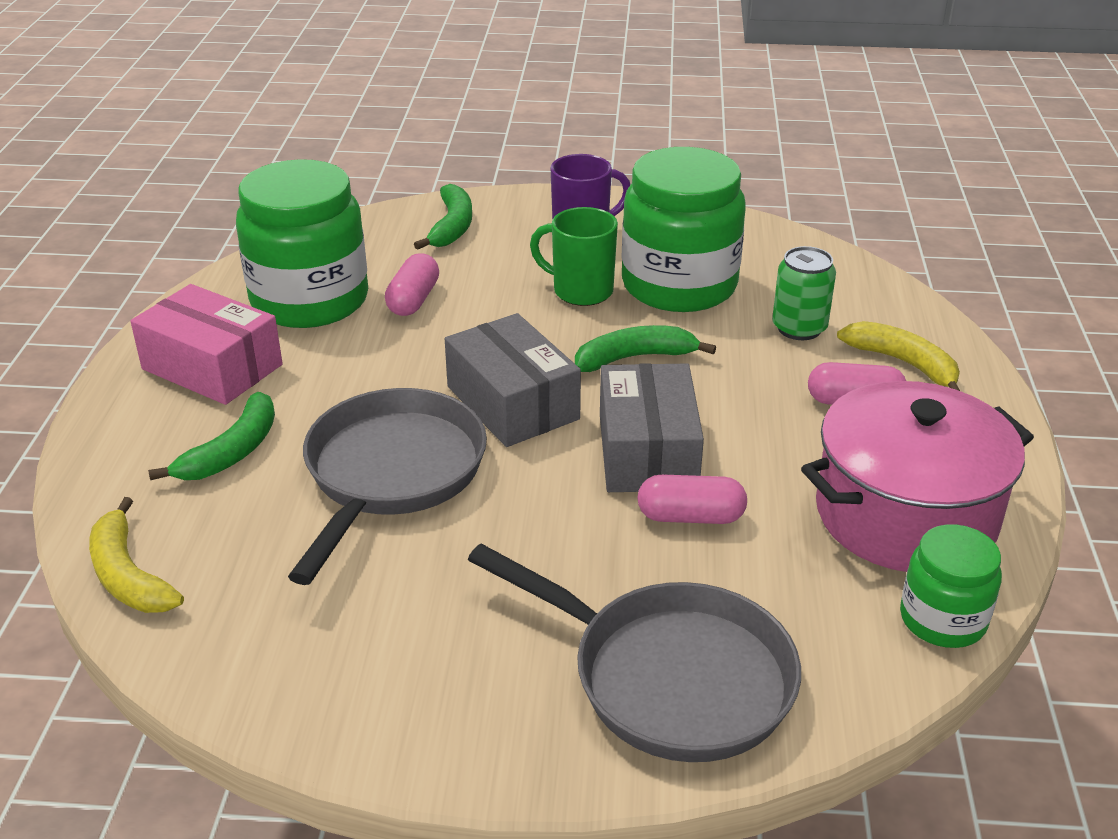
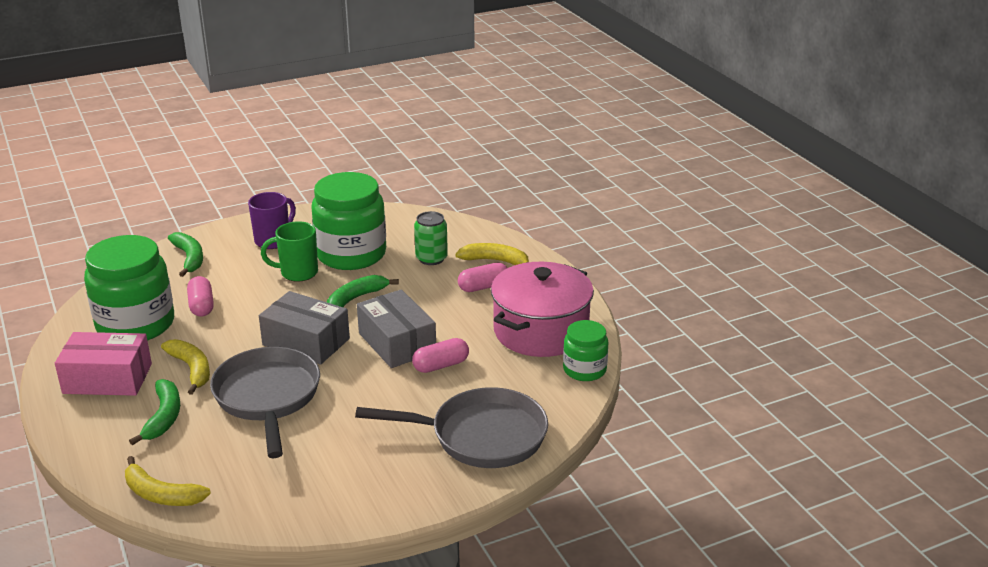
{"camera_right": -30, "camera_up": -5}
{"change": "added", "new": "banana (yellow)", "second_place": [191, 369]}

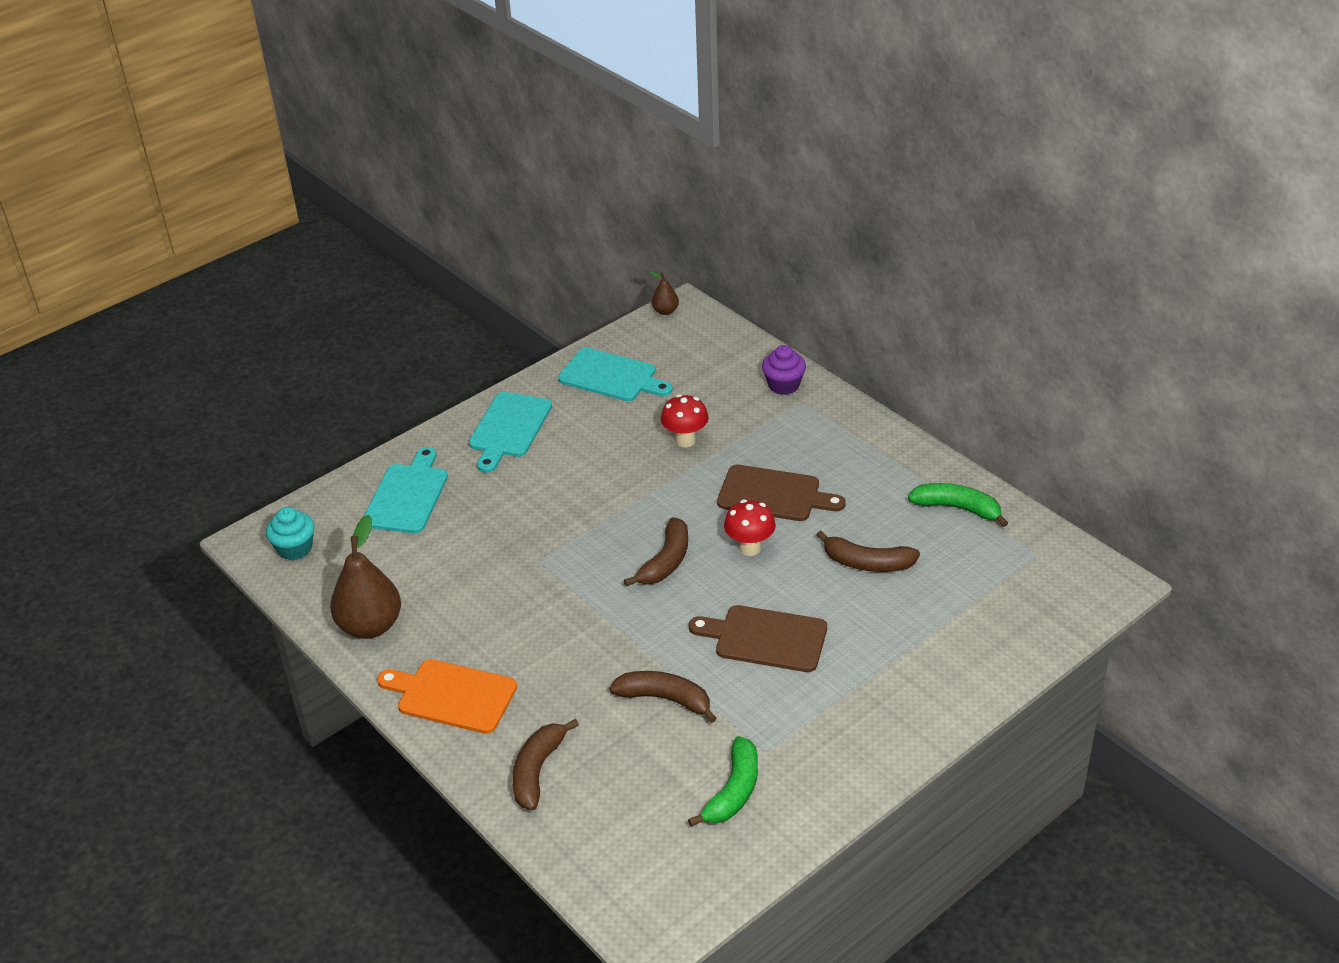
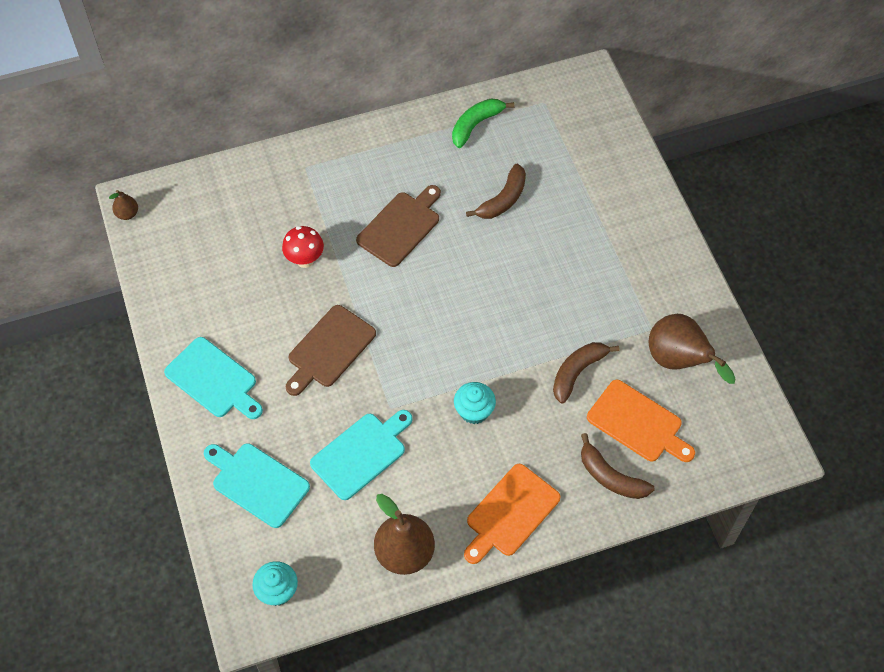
{"camera_right": -70, "camera_up": 20}
{"change": "removed", "old": "banana (brown)", "first_place": [666, 561]}
{"change": "removed", "old": "mushroom (red)", "first_place": [750, 548]}
{"change": "removed", "old": "cupcake (purple)", "first_place": [783, 385]}
{"change": "added", "new": "cupcake (turquoise)", "second_place": [474, 411]}
{"change": "added", "new": "cutting board (orange)", "second_place": [638, 423]}
{"change": "moved", "old": "cutting board (turquoise)", "first_place": [611, 376], "second_place": [361, 453]}
{"change": "moved", "old": "cutting board (brown)", "first_place": [765, 638], "second_place": [329, 349]}
{"change": "replaced", "old": "banana (green)", "new": "pear (brown)", "first_place": [733, 791], "second_place": [679, 361]}

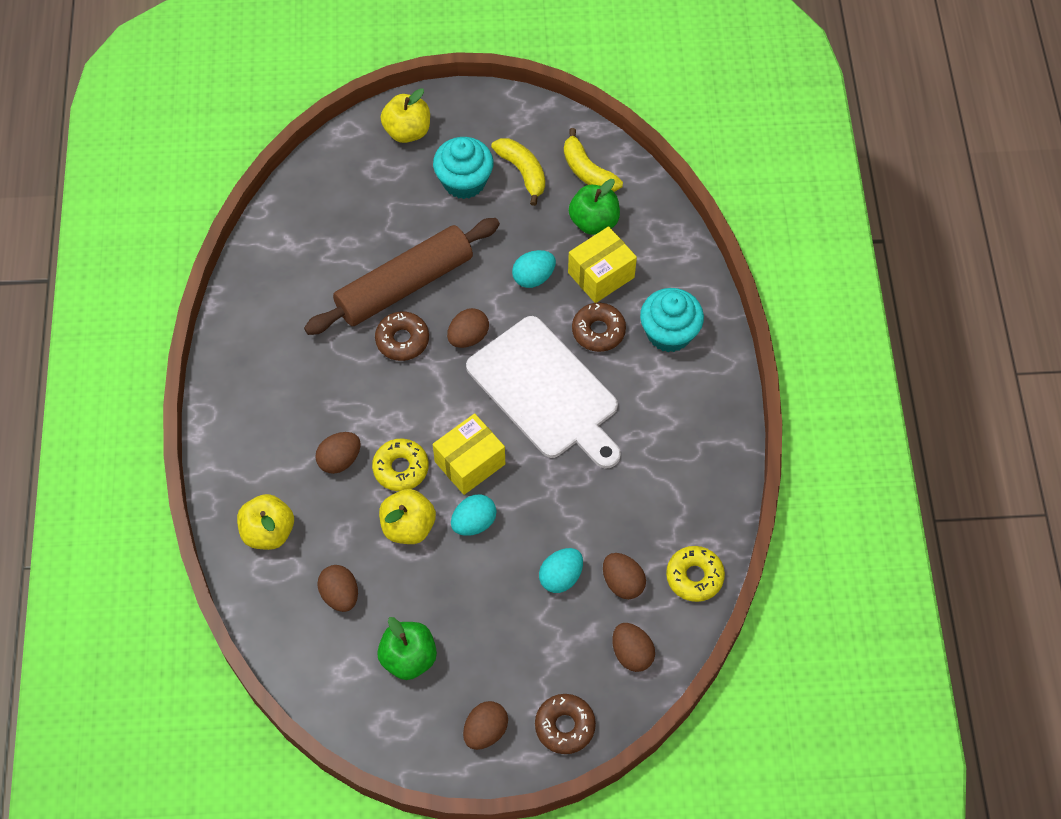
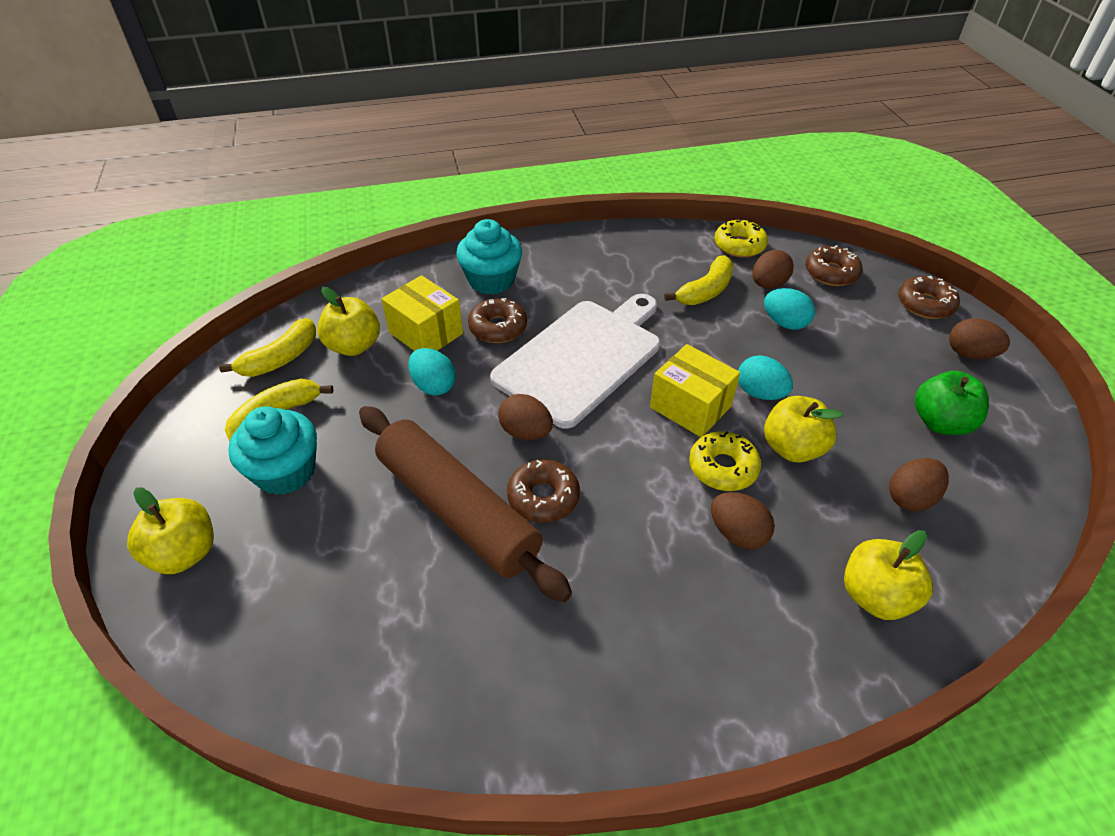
{"camera_right": -100, "camera_up": -15}
{"change": "added", "new": "banana (yellow)", "second_place": [705, 291]}
{"change": "replaced", "old": "egg (brown)", "new": "donut (brown)", "first_place": [632, 653], "second_place": [831, 273]}
{"change": "recoloured", "old": "apple (green)", "new": "apple (yellow)", "first_place": [594, 222], "second_place": [354, 346]}

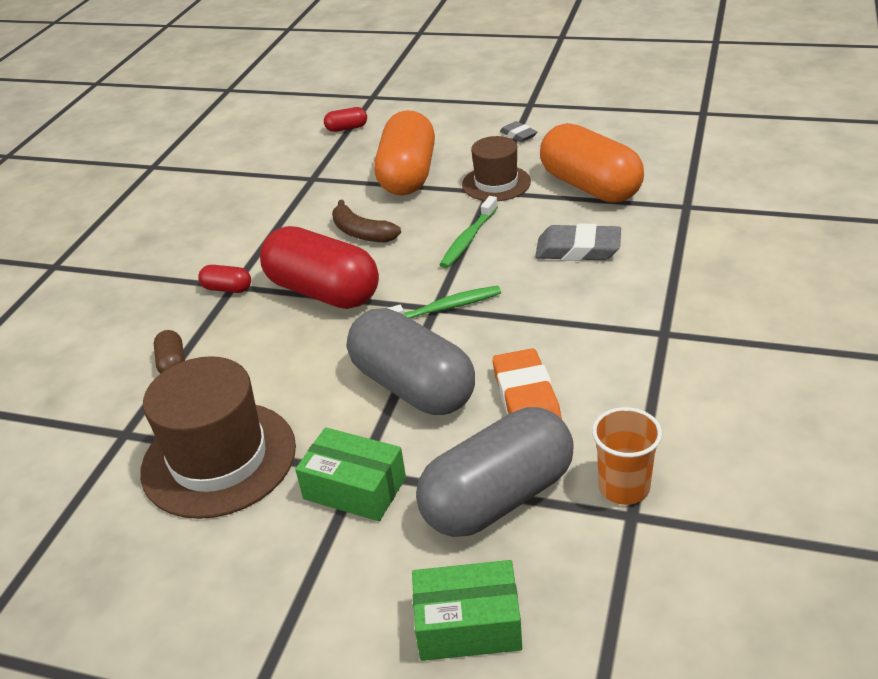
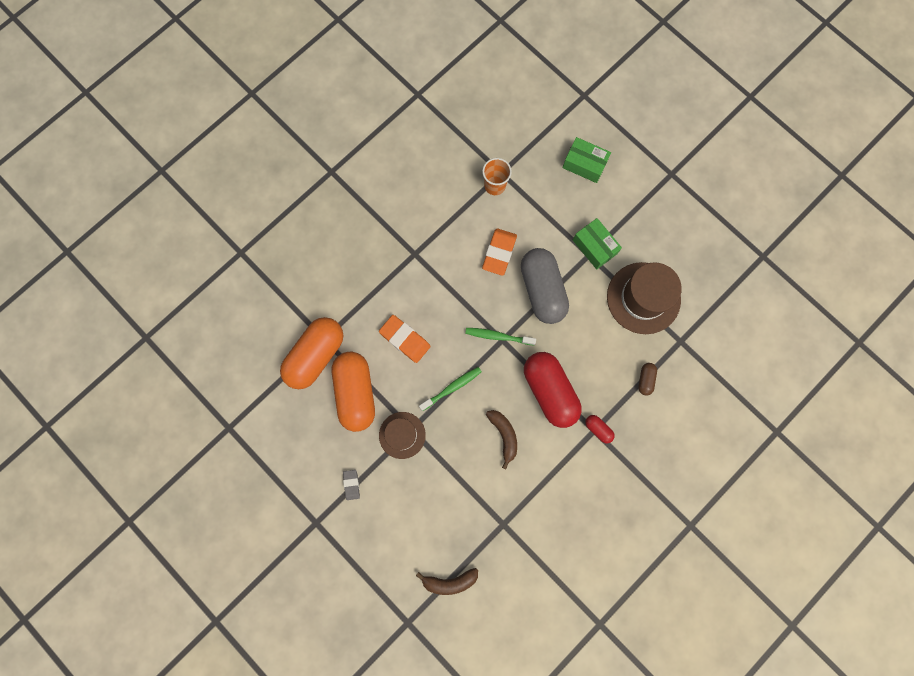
{"camera_right": -155, "camera_up": 40}
{"change": "removed", "old": "capsule (grey)", "first_place": [498, 497]}
{"change": "moved", "old": "capsule (orange)", "first_place": [408, 175], "second_place": [315, 356]}
{"change": "replaced", "old": "capsule (red)", "new": "banana (brown)", "first_place": [347, 128], "second_place": [450, 581]}
{"change": "recoloured", "old": "eraser (grey)", "new": "eraser (orange)", "first_place": [578, 249], "second_place": [405, 339]}

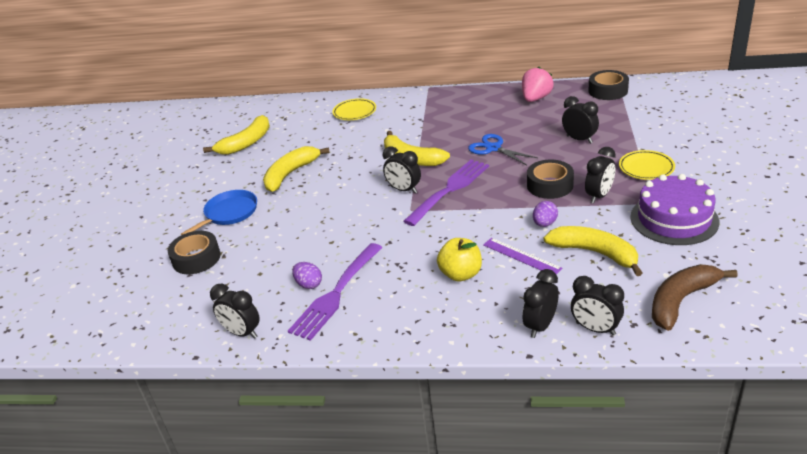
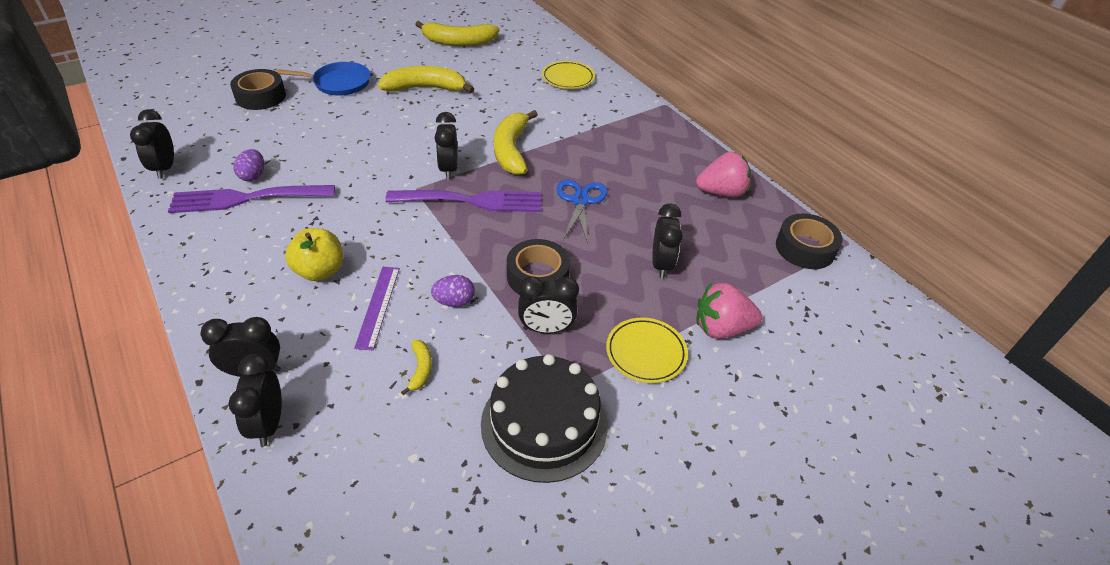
{"camera_right": 45, "camera_up": 10}
{"change": "removed", "old": "banana (brown)", "first_place": [681, 301]}
{"change": "added", "new": "strawberry (pink)", "second_place": [721, 328]}
{"change": "recoloured", "old": "cake (purple)", "new": "cake (black)", "first_place": [674, 219], "second_place": [544, 424]}
{"change": "resized", "old": "banana (yellow)", "first_place": [595, 253], "second_place": [420, 369], "factor": 0.46}

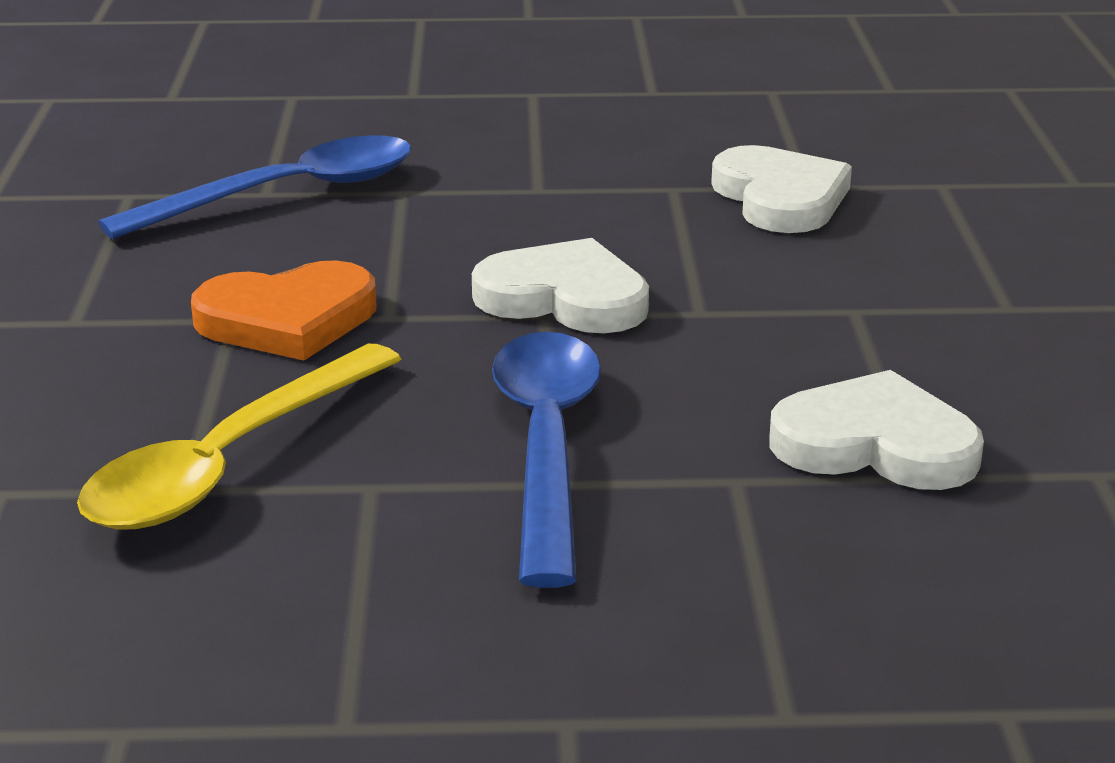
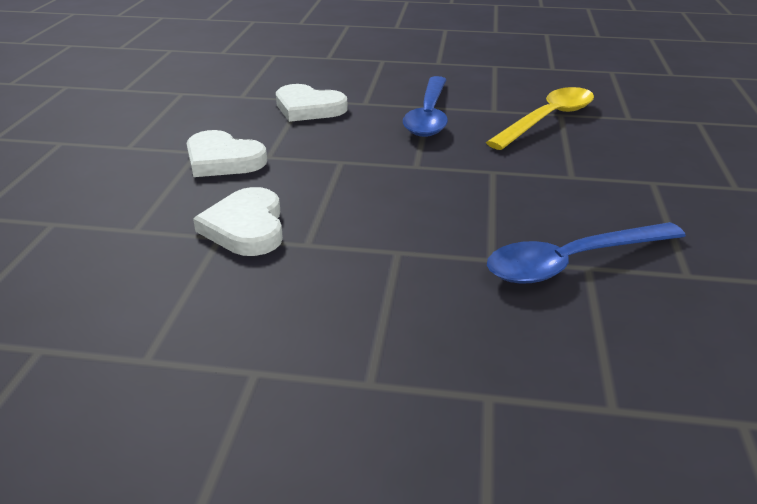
{"camera_right": -170, "camera_up": 5}
{"change": "removed", "old": "heart (orange)", "first_place": [288, 319]}
{"change": "moved", "old": "heart (white)", "first_place": [564, 298], "second_place": [223, 159]}

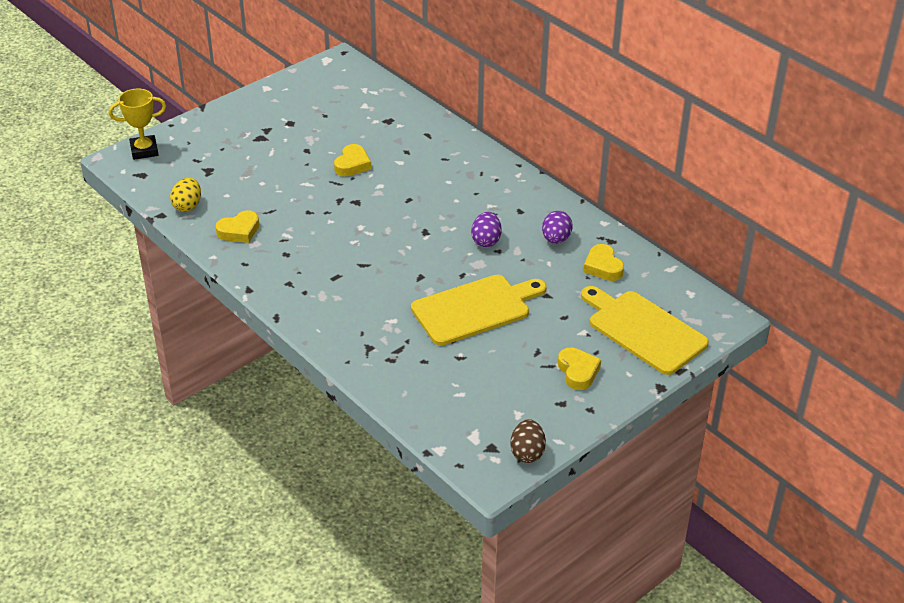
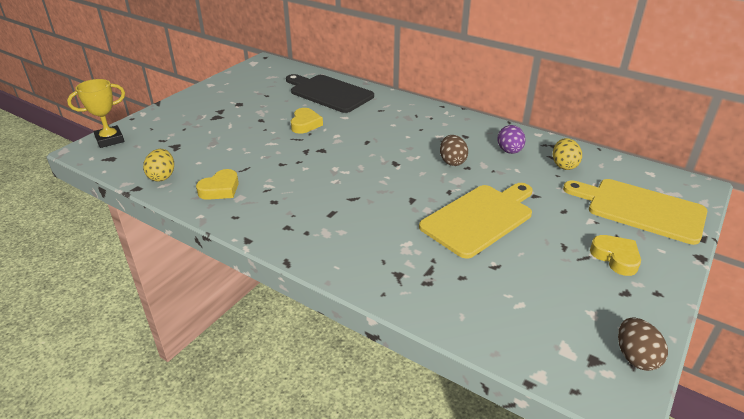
{"camera_right": -15, "camera_up": -5}
{"change": "added", "new": "cutting board (black)", "second_place": [329, 93]}
{"change": "replaced", "old": "heart (yellow)", "new": "egg (yellow)", "first_place": [603, 267], "second_place": [564, 165]}
{"change": "recoloured", "old": "egg (purple)", "new": "egg (brown)", "first_place": [486, 241], "second_place": [452, 161]}

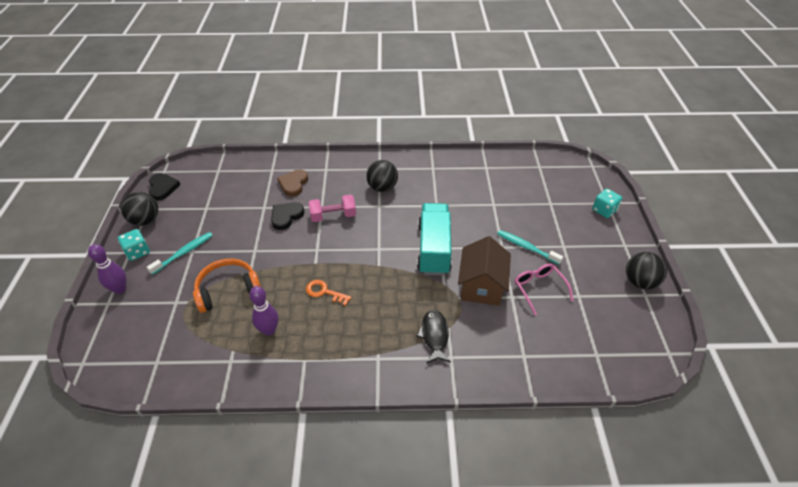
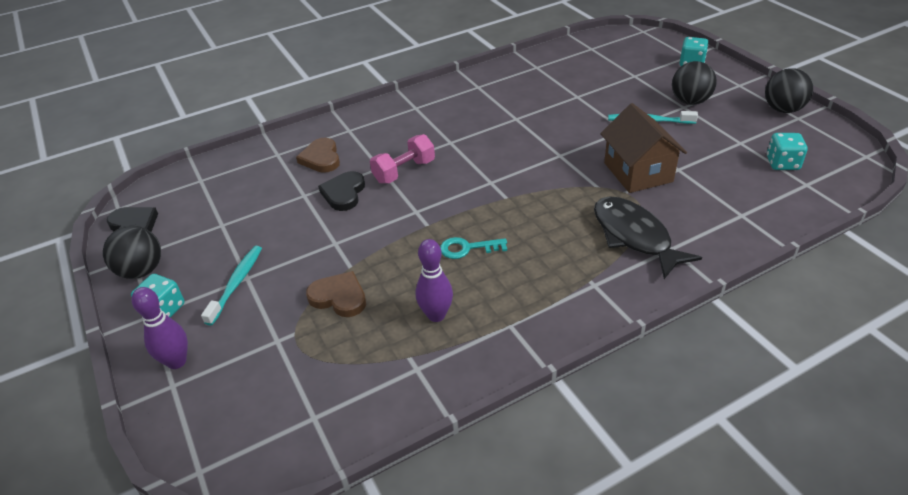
{"camera_right": -25, "camera_up": -5}
{"change": "removed", "old": "truck (turquoise)", "first_place": [434, 249]}
{"change": "removed", "old": "glasses (pink)", "first_place": [539, 288]}
{"change": "added", "new": "dice (turquoise)", "second_place": [782, 163]}
{"change": "moved", "old": "ball (black)", "first_place": [382, 187], "second_place": [690, 101]}
{"change": "replaced", "old": "headphones (orange)", "new": "heart (brown)", "first_place": [228, 290], "second_place": [339, 297]}
{"change": "recoloured", "old": "key (orange)", "new": "key (turquoise)", "first_place": [324, 292], "second_place": [467, 248]}
{"change": "resized", "old": "fish (black)", "first_place": [434, 335], "second_place": [634, 236], "factor": 1.52}

